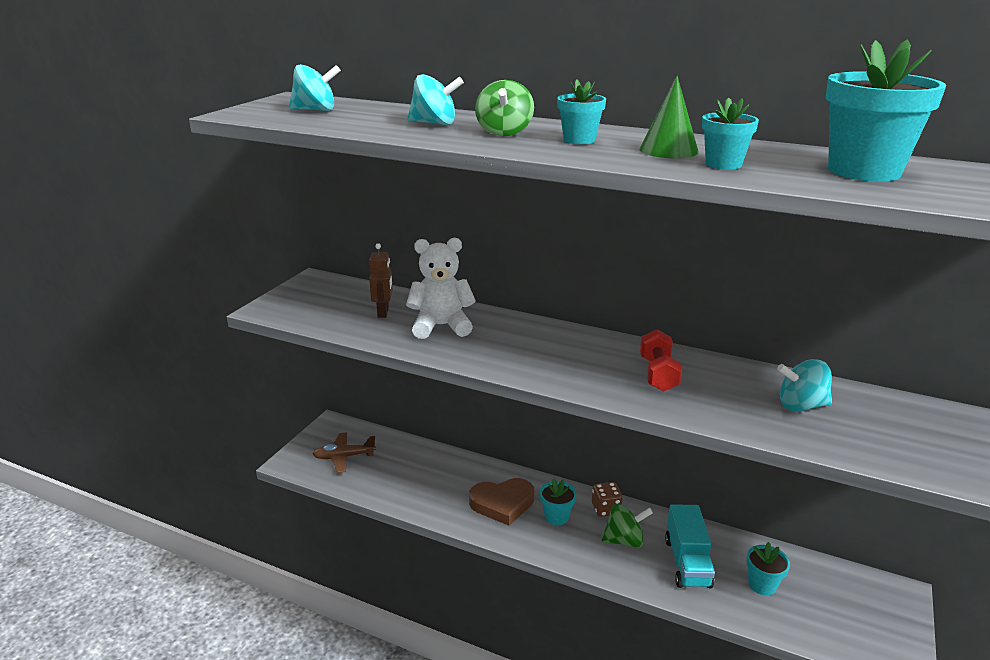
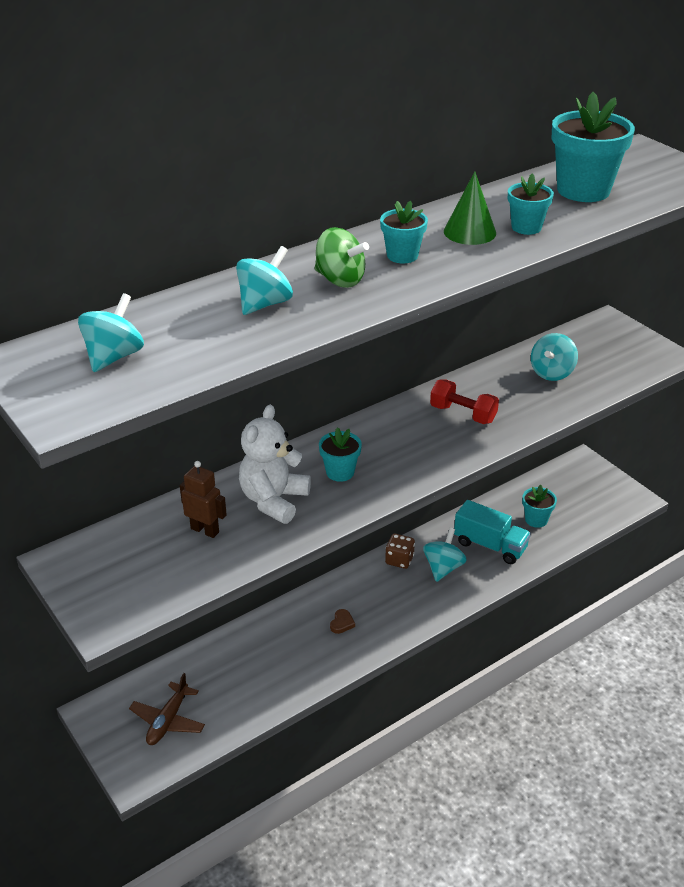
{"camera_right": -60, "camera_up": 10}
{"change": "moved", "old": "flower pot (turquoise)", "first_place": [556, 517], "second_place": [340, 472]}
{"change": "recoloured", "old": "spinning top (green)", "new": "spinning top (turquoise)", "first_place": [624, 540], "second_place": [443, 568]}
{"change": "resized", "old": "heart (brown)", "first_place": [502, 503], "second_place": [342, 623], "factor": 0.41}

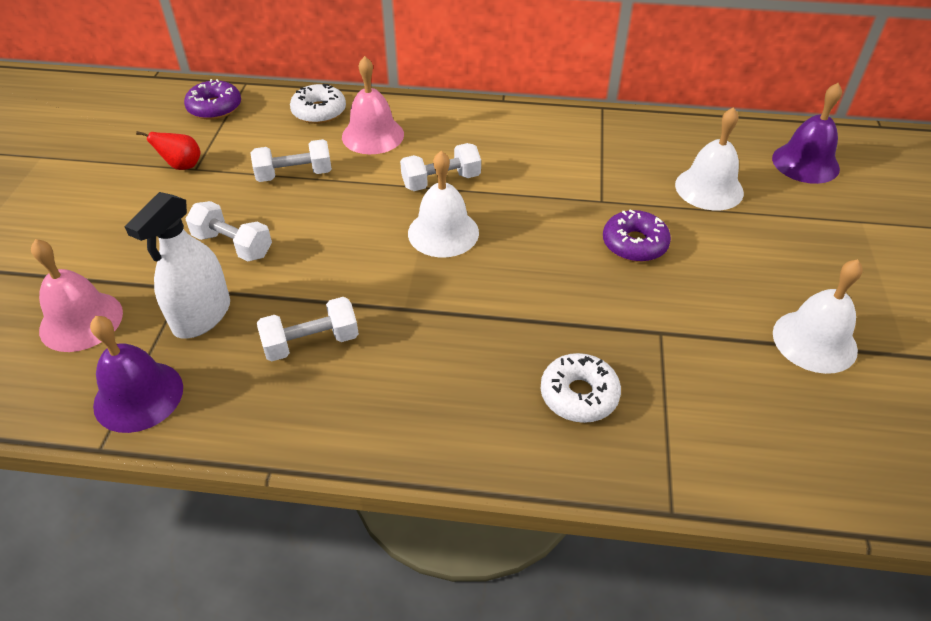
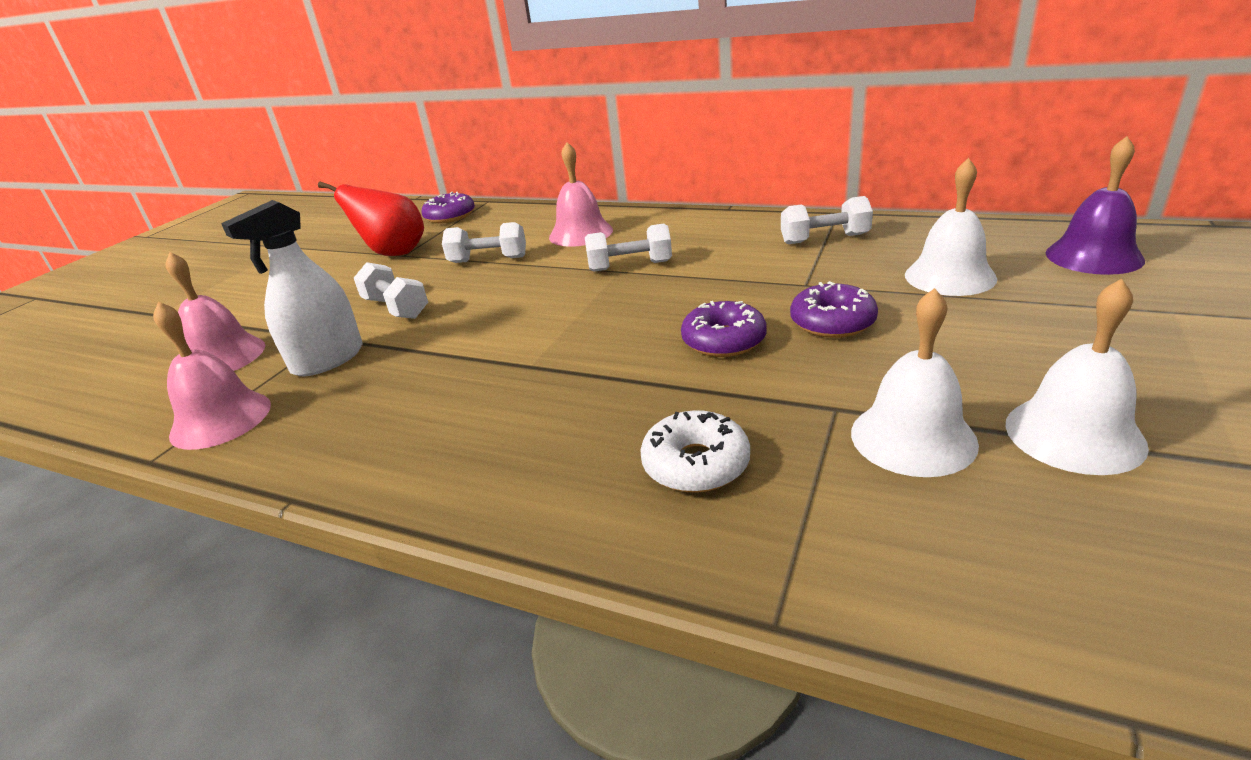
{"camera_right": 20, "camera_up": -15}
{"change": "removed", "old": "donut (white)", "first_place": [319, 111]}
{"change": "added", "new": "donut (purple)", "second_place": [723, 340]}
{"change": "moved", "old": "dumbbell (white)", "first_place": [311, 342], "second_place": [824, 239]}
{"change": "moved", "old": "bell (white)", "first_place": [443, 232], "second_place": [913, 437]}
{"change": "recoloured", "old": "bell (purple)", "new": "bell (pink)", "first_place": [138, 396], "second_place": [221, 419]}
{"change": "resized", "old": "pear (red)", "first_place": [182, 166], "second_place": [394, 253], "factor": 1.79}

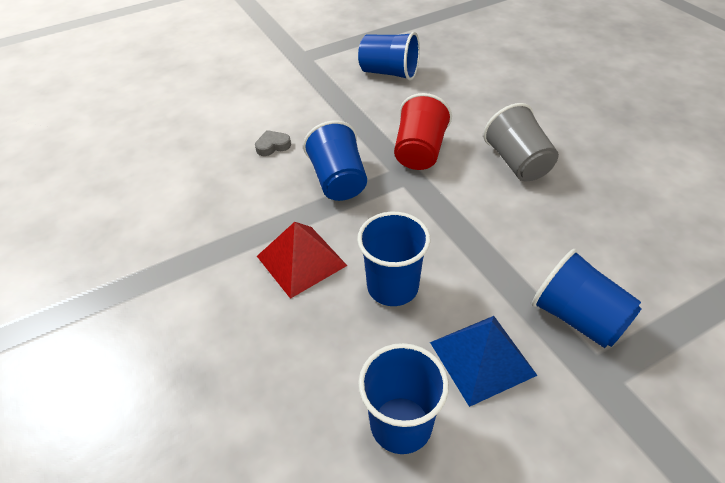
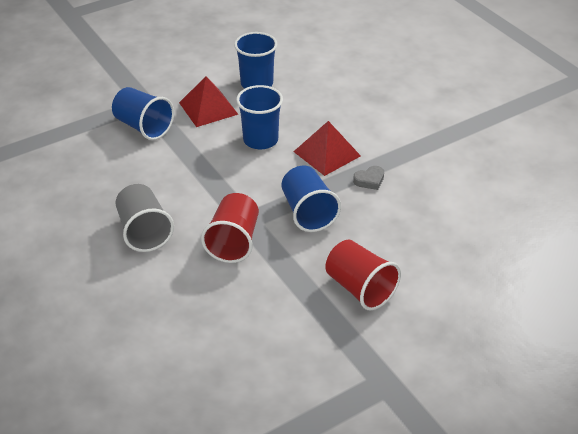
{"camera_right": 175, "camera_up": -5}
{"change": "removed", "old": "cup (blue)", "first_place": [389, 73]}
{"change": "added", "new": "cup (red)", "second_place": [360, 288]}
{"change": "moved", "old": "heart (grey)", "first_place": [273, 146], "second_place": [369, 180]}
{"change": "recoloured", "old": "pyramid (blue)", "new": "pyramid (red)", "first_place": [482, 358], "second_place": [208, 108]}

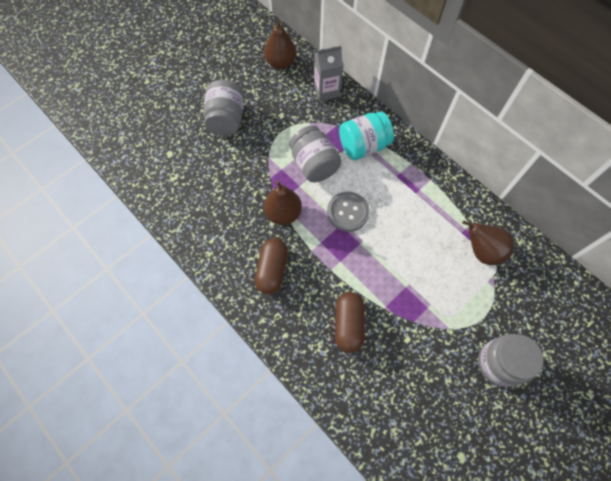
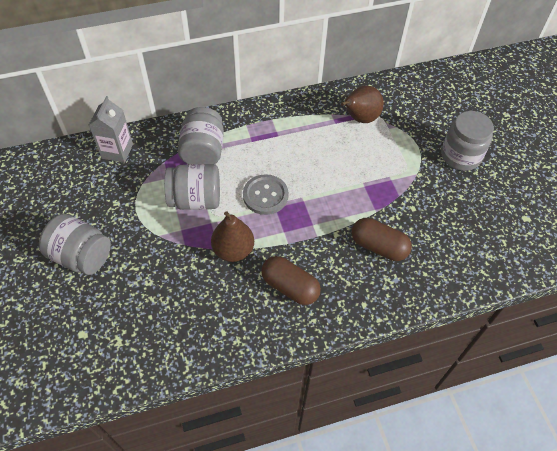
{"camera_right": -65, "camera_up": -10}
{"change": "removed", "old": "pear (brown)", "first_place": [280, 63]}
{"change": "recoloured", "old": "jar (turquoise)", "new": "jar (grey)", "first_place": [363, 146], "second_place": [203, 151]}

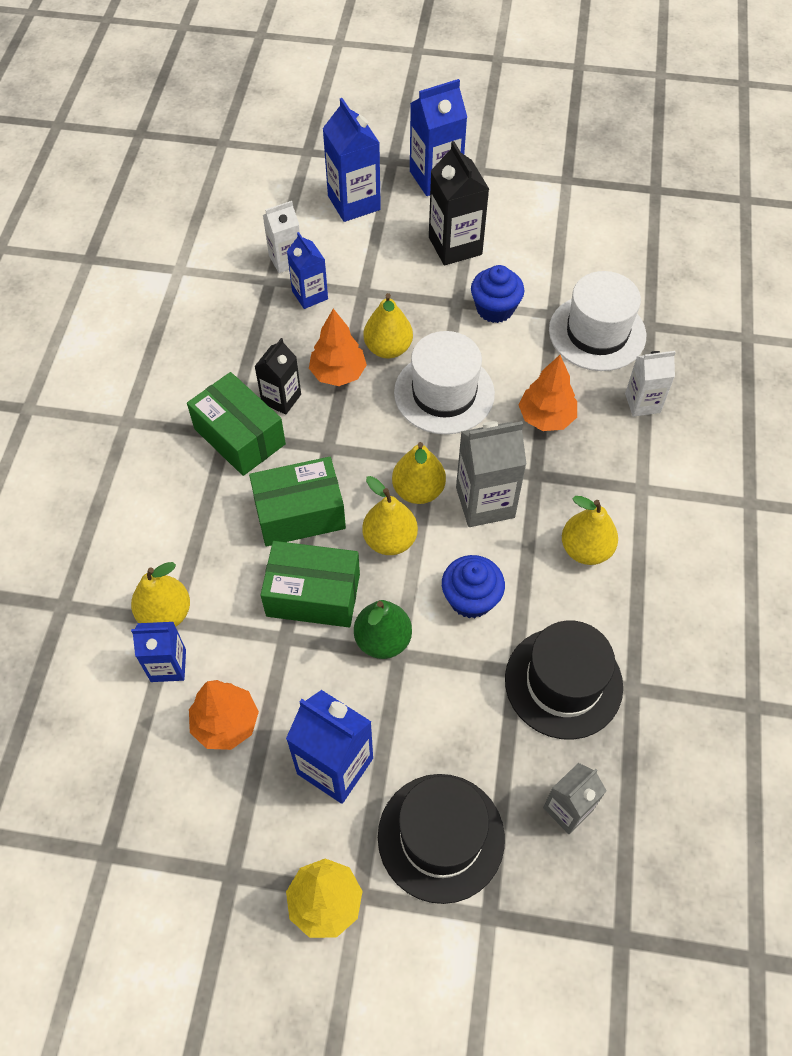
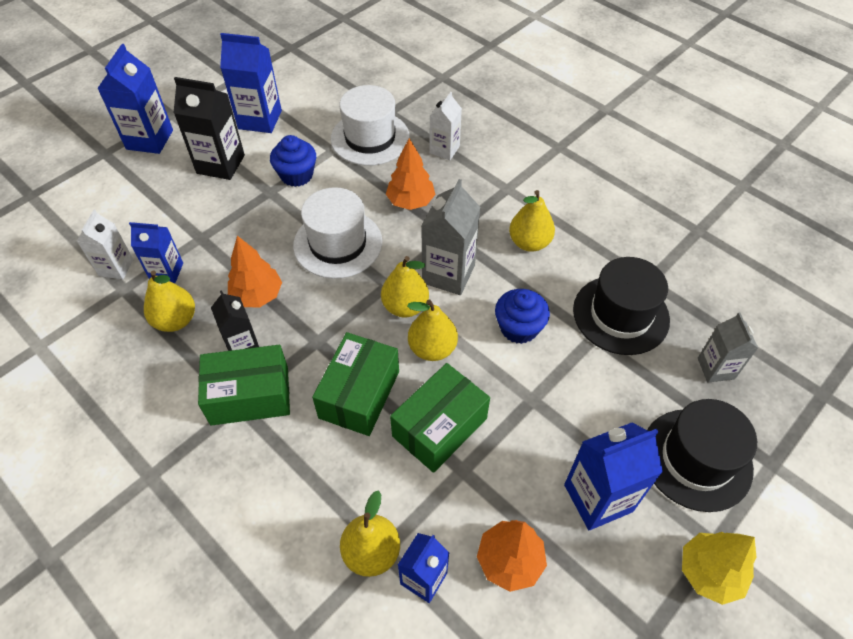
{"camera_right": -55, "camera_up": -5}
{"change": "removed", "old": "pear (green)", "first_place": [383, 640]}
{"change": "moved", "old": "carton (blue)", "first_place": [354, 203], "second_place": [260, 120]}
{"change": "moved", "old": "pear (yellow)", "first_place": [388, 348], "second_place": [175, 320]}

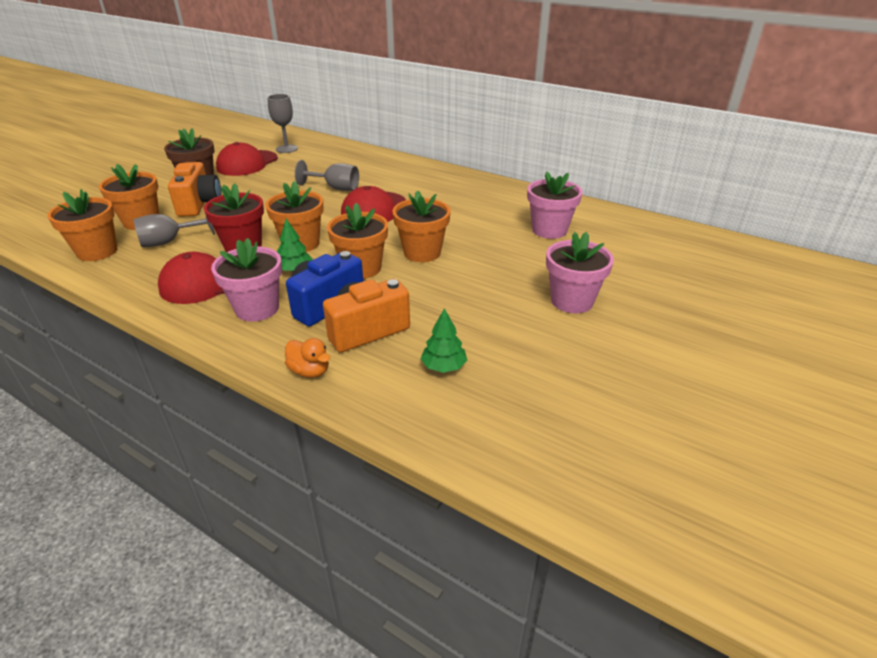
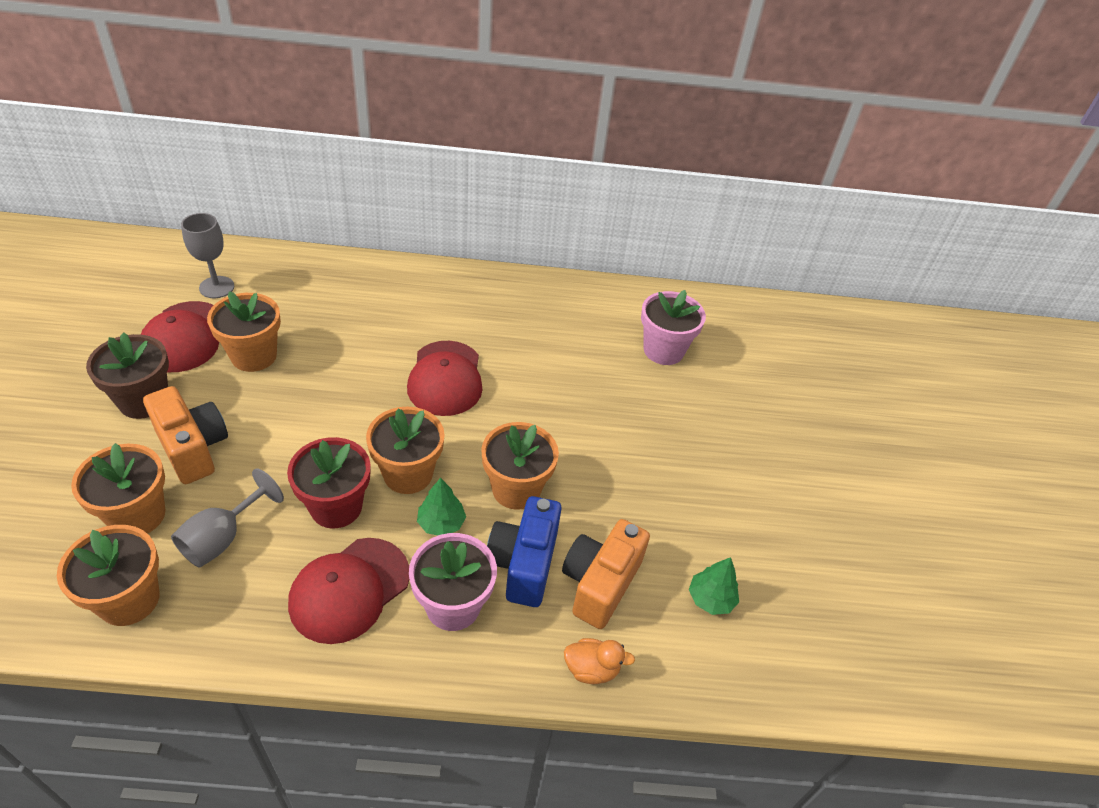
{"camera_right": -35, "camera_up": 10}
{"change": "removed", "old": "goblet (grey)", "first_place": [335, 188]}
{"change": "removed", "old": "flower pot (pink)", "first_place": [572, 301]}
{"change": "moved", "old": "flower pot (orange)", "first_place": [422, 252], "second_place": [254, 356]}

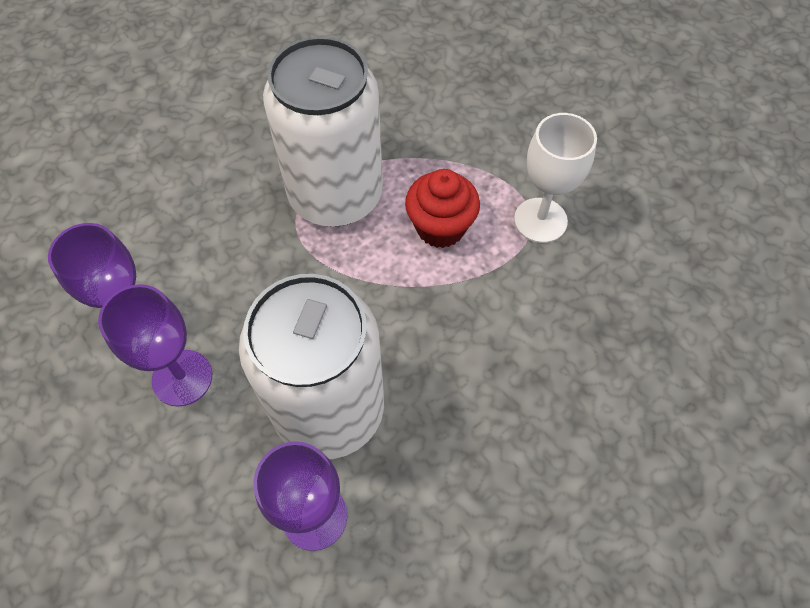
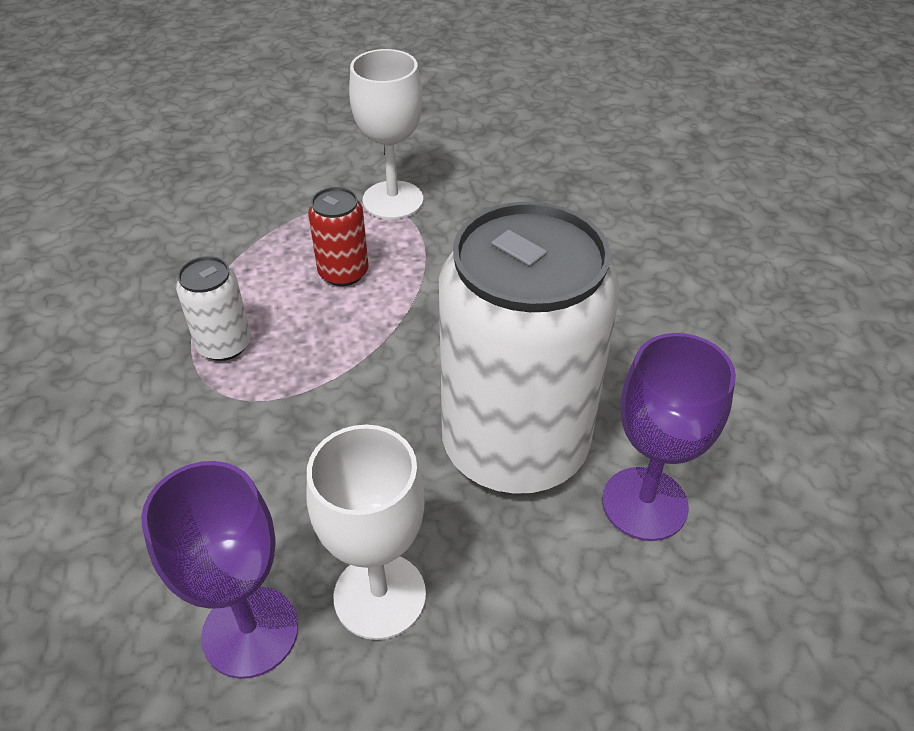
{"camera_right": -65, "camera_up": -15}
{"change": "replaced", "old": "cupcake (red)", "new": "can (red)", "first_place": [440, 227], "second_place": [343, 272]}
{"change": "recoloured", "old": "goblet (purple)", "new": "goblet (white)", "first_place": [182, 378], "second_place": [380, 596]}
{"change": "resized", "old": "can (white)", "first_place": [335, 195], "second_place": [224, 345], "factor": 0.42}

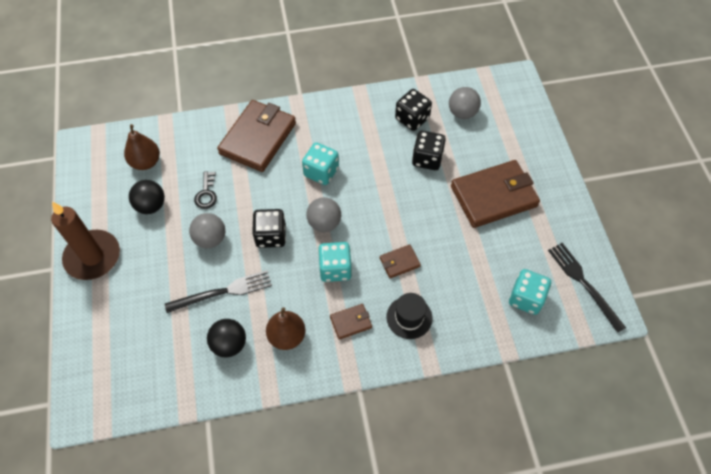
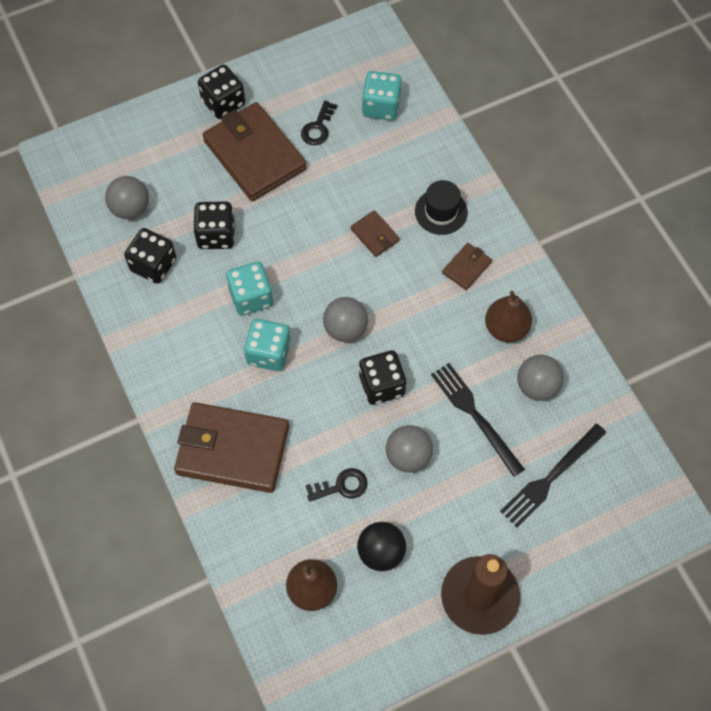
{"camera_right": -105, "camera_up": 5}
{"change": "added", "new": "dice (black)", "second_place": [223, 102]}
{"change": "added", "new": "key (black)", "second_place": [318, 127]}
{"change": "moved", "old": "dice (turquoise)", "first_place": [335, 269], "second_place": [251, 297]}
{"change": "moved", "old": "fork (black)", "first_place": [584, 283], "second_place": [551, 477]}
{"change": "recoloured", "old": "ball (black)", "new": "ball (grey)", "first_place": [229, 344], "second_place": [537, 386]}
{"change": "turned", "old": "wallet (brown)", "first_place": [351, 322], "second_place": [466, 267], "degrees": 75}

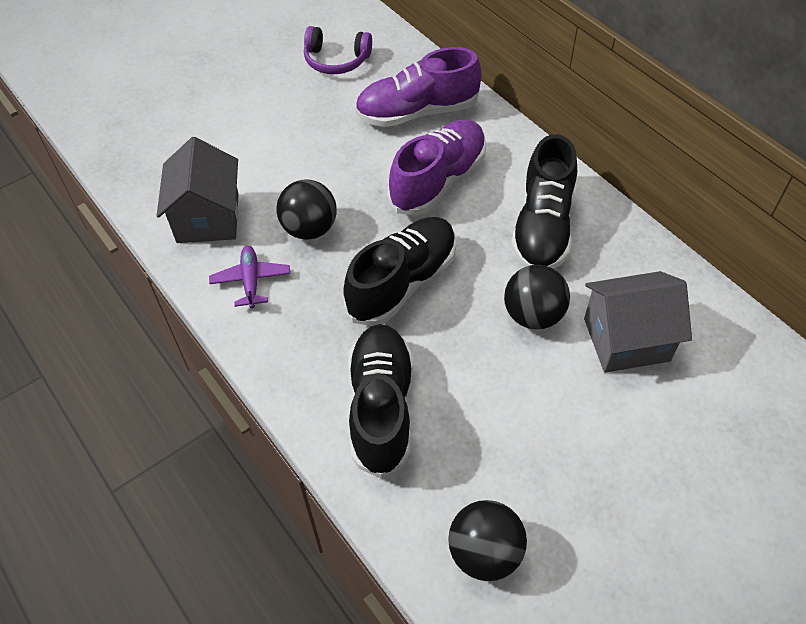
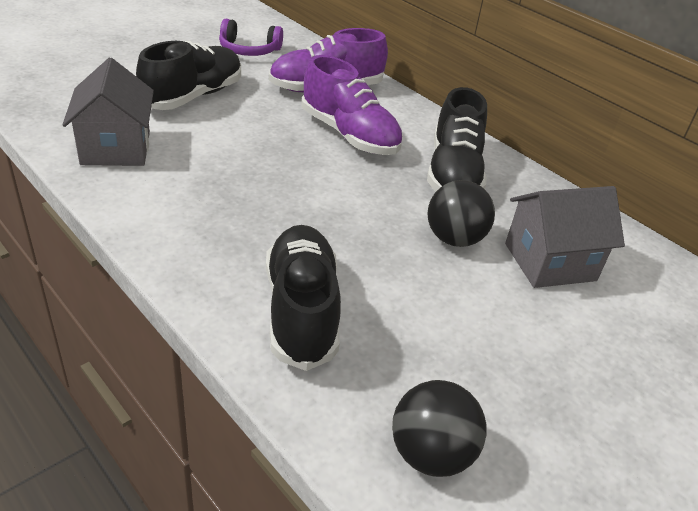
{"camera_right": -10, "camera_up": -15}
{"change": "removed", "old": "plane (purple)", "first_place": [251, 281]}
{"change": "removed", "old": "ball (black)", "first_place": [309, 229]}
{"change": "moved", "old": "shoe (black)", "first_place": [402, 282], "second_place": [193, 96]}
{"change": "turned", "old": "shoe (purple)", "first_place": [438, 180], "second_place": [349, 135], "degrees": 105}

